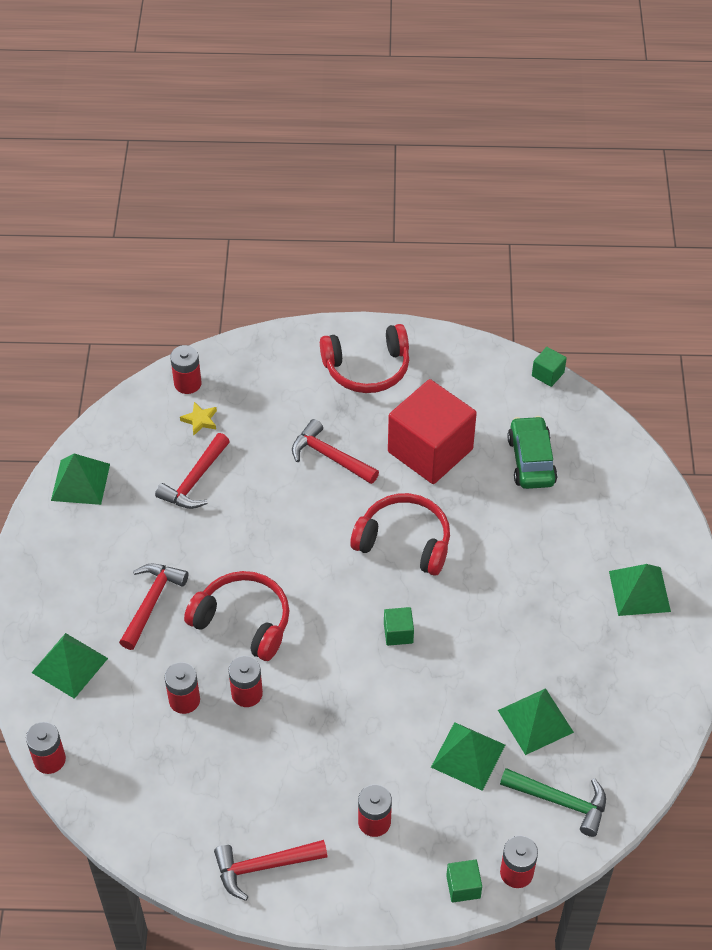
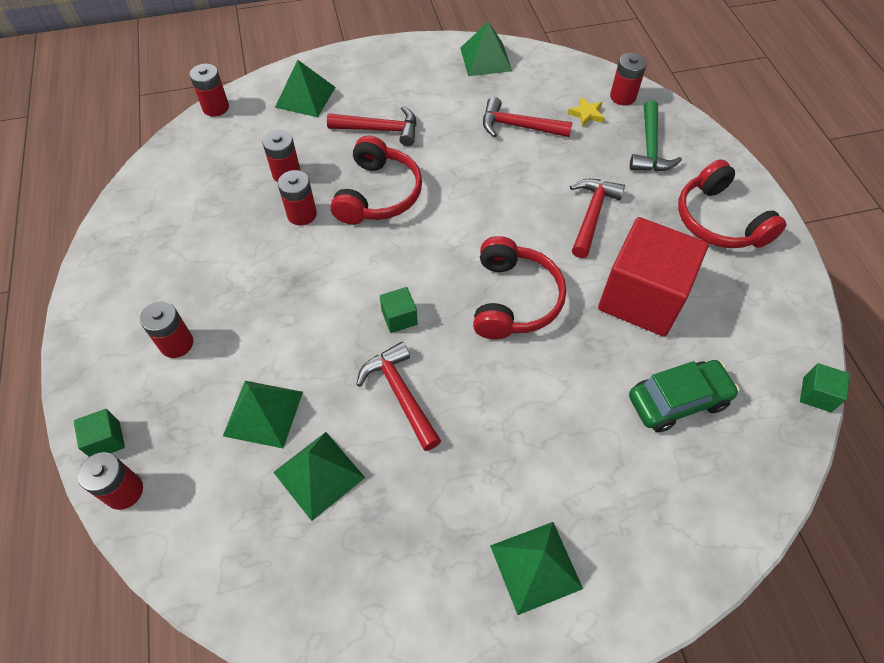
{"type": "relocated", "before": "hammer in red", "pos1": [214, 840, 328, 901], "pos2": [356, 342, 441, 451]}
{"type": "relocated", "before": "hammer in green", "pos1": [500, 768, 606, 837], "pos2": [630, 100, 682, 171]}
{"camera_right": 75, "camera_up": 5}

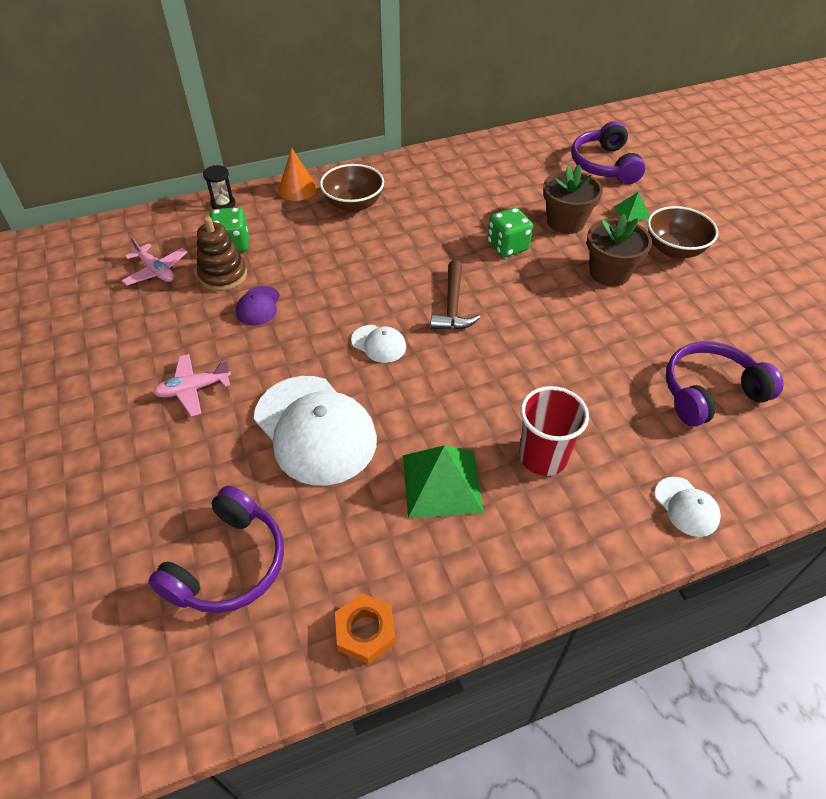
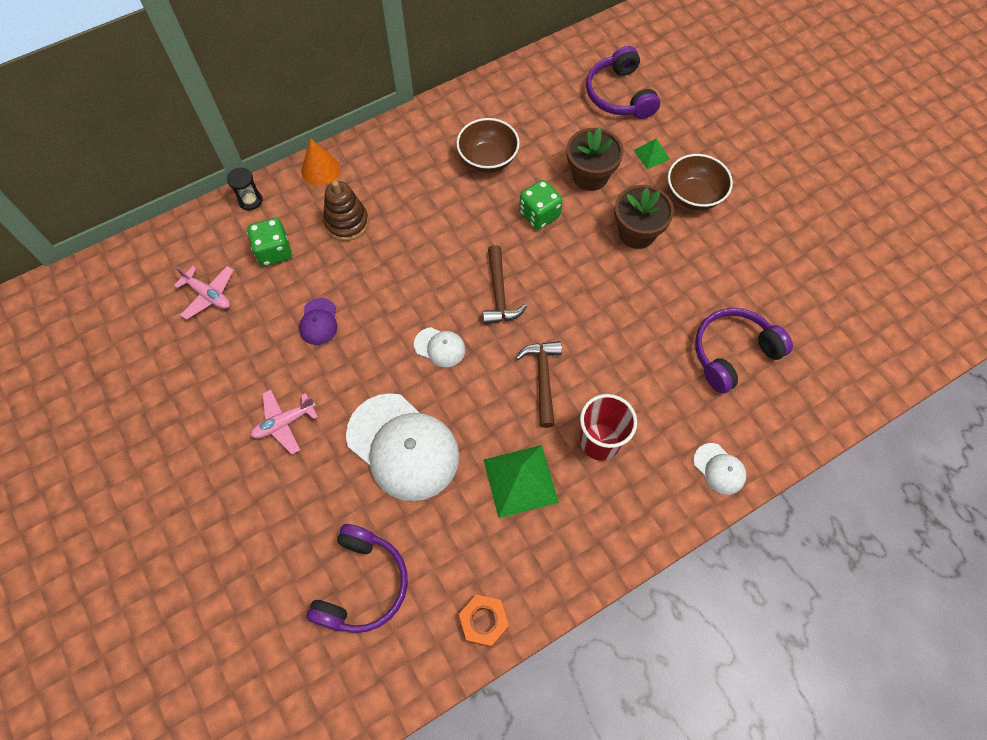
{"type": "relocated", "before": "stacking toy in brown", "pos1": [197, 217, 247, 291], "pos2": [323, 181, 369, 241]}
{"type": "relocated", "before": "bowl in brown", "pos1": [320, 164, 384, 212], "pos2": [456, 118, 520, 173]}
{"type": "appeared", "after": "hammer in brown", "pos2": [516, 341, 562, 428]}
{"camera_right": -10, "camera_up": 15}

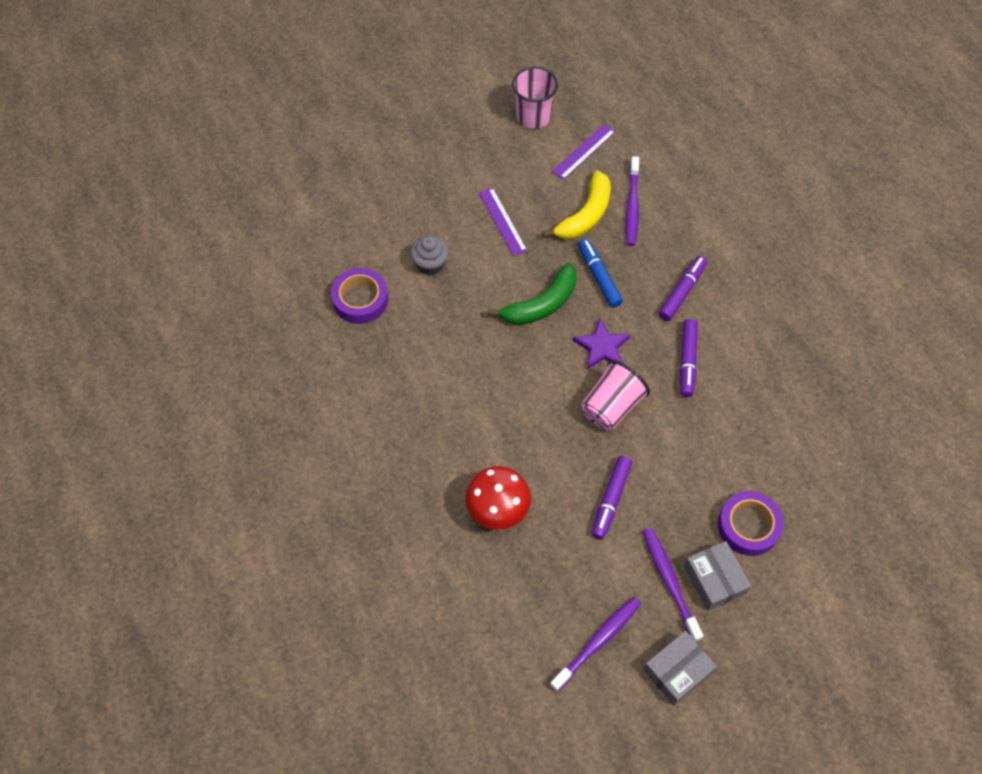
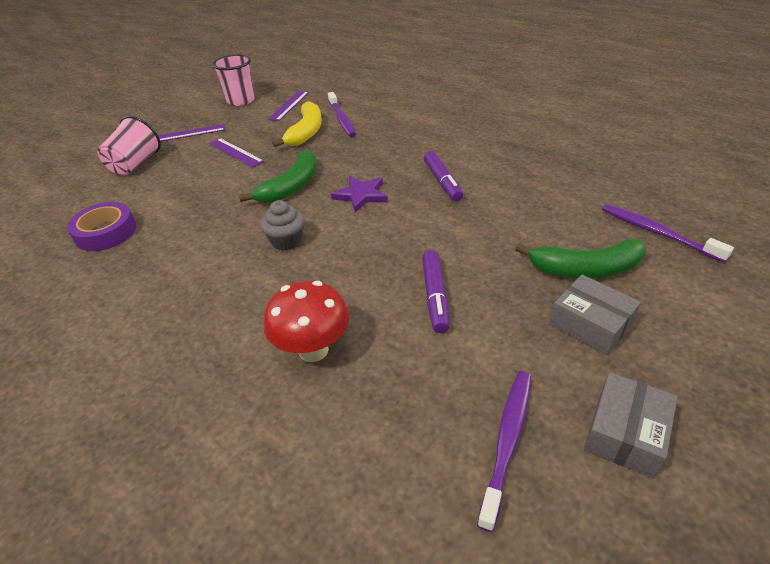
{"type": "relocated", "before": "cupcake in grey", "pos1": [410, 236, 449, 275], "pos2": [260, 200, 304, 251]}
{"type": "missing", "before": "marker in blue", "pos1": [578, 238, 623, 308]}
{"type": "relocated", "before": "cup in pink", "pos1": [581, 360, 650, 431], "pos2": [97, 116, 161, 176]}
{"type": "relocated", "before": "toothbrush in purple", "pos1": [643, 528, 703, 642], "pos2": [602, 204, 734, 263]}
{"type": "missing", "before": "marker in purple", "pos1": [659, 256, 707, 321]}
{"type": "exchanged", "before": "tape in purple", "after": "banana in green", "pos1": [718, 491, 784, 556], "pos2": [515, 238, 647, 278]}
{"type": "appeared", "after": "ruler in purple", "pos2": [158, 124, 225, 142]}
{"camera_right": -20, "camera_up": -20}

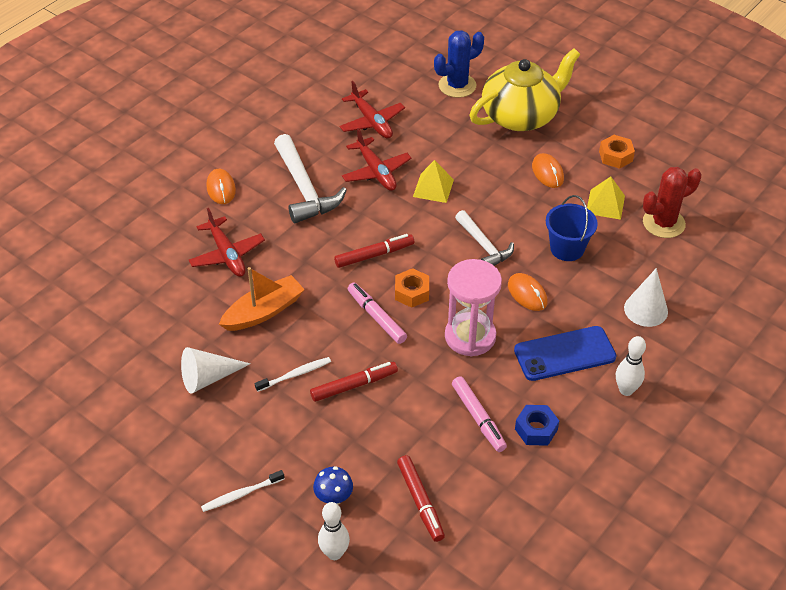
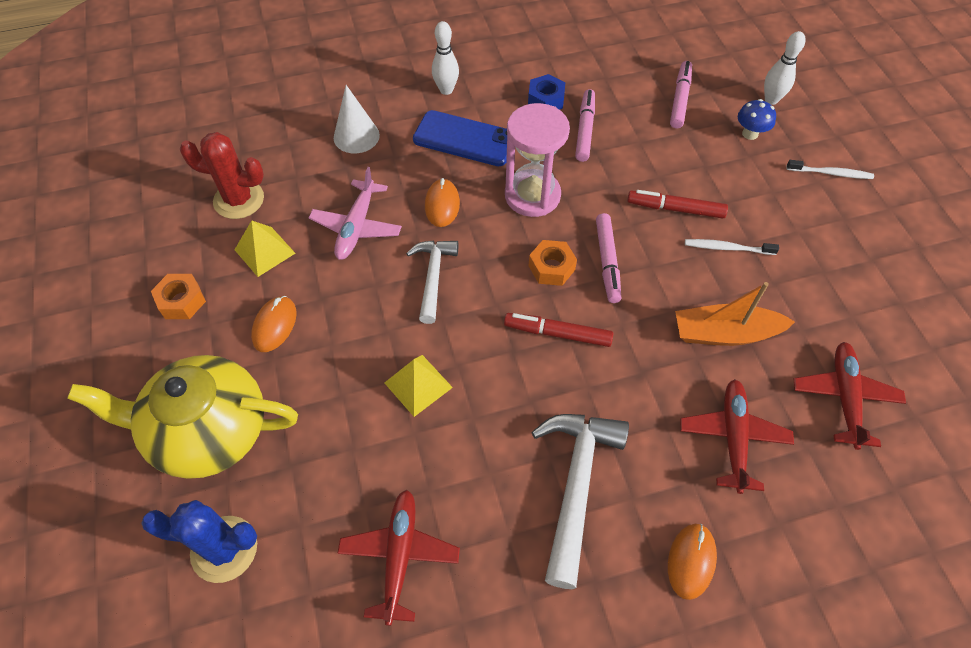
{"type": "missing", "before": "cone in white", "pos1": [181, 347, 251, 394]}
{"type": "relocated", "before": "plane in red", "pos1": [342, 128, 412, 191], "pos2": [794, 342, 906, 450]}
{"type": "colour", "before": "marker in red", "after": "marker in pink", "pos1": [397, 455, 445, 542], "pos2": [670, 61, 692, 128]}
{"type": "exchanged", "before": "bucket in blue", "after": "plane in pink", "pos1": [546, 195, 598, 261], "pos2": [309, 167, 402, 260]}
{"camera_right": -145, "camera_up": 10}

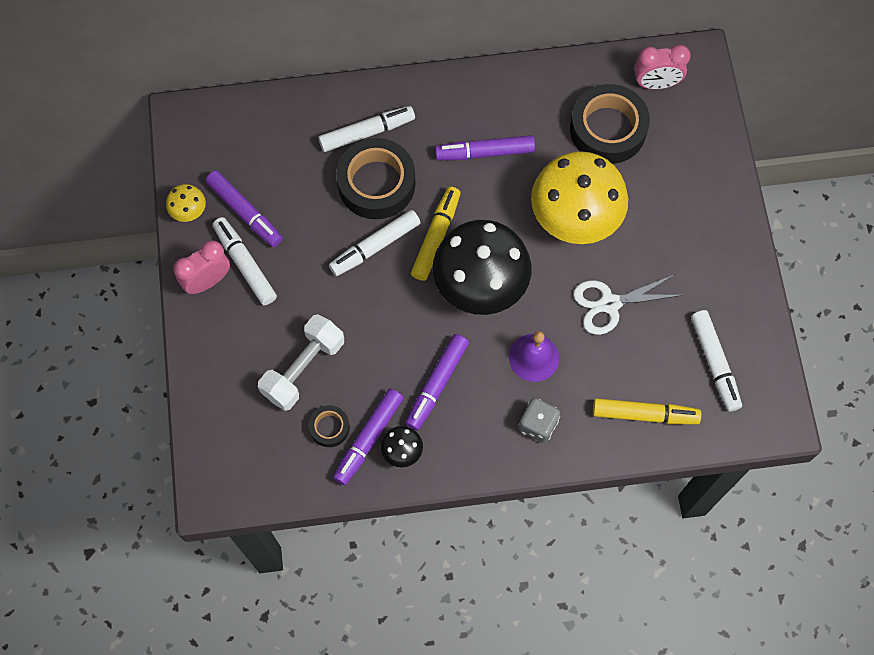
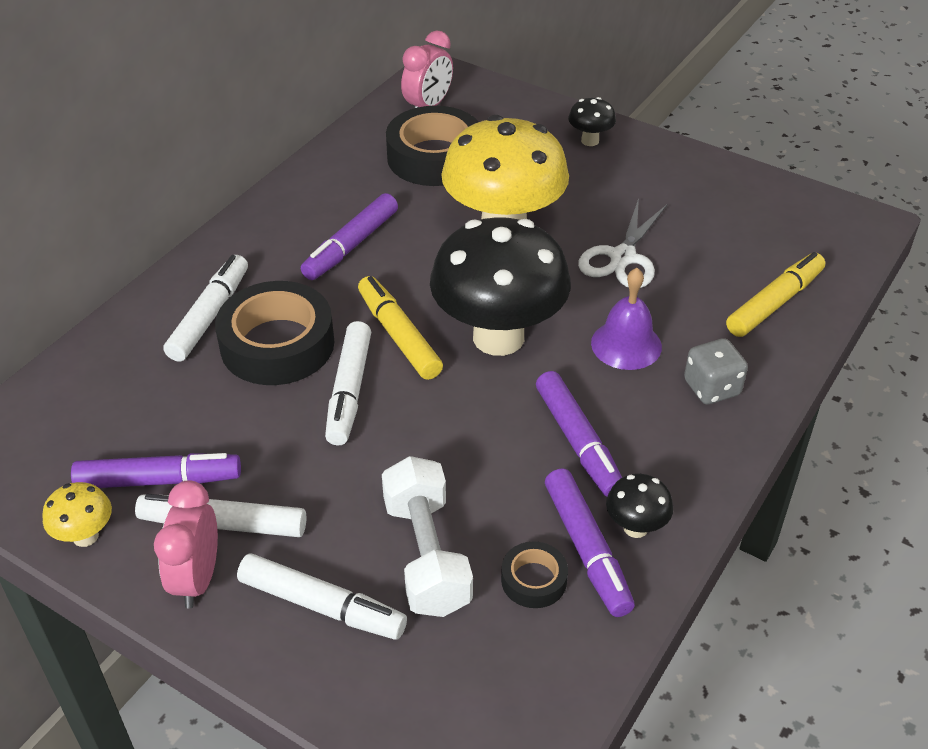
{"type": "relocated", "before": "marker in white", "pos1": [691, 310, 742, 412], "pos2": [237, 553, 407, 640]}
{"type": "appeared", "after": "mushroom in black", "pos2": [568, 97, 616, 146]}
{"camera_right": -50, "camera_up": -25}

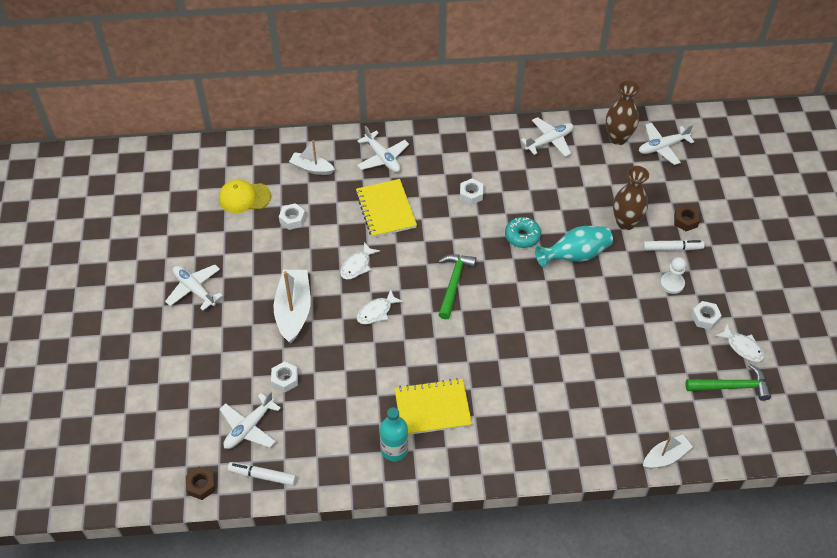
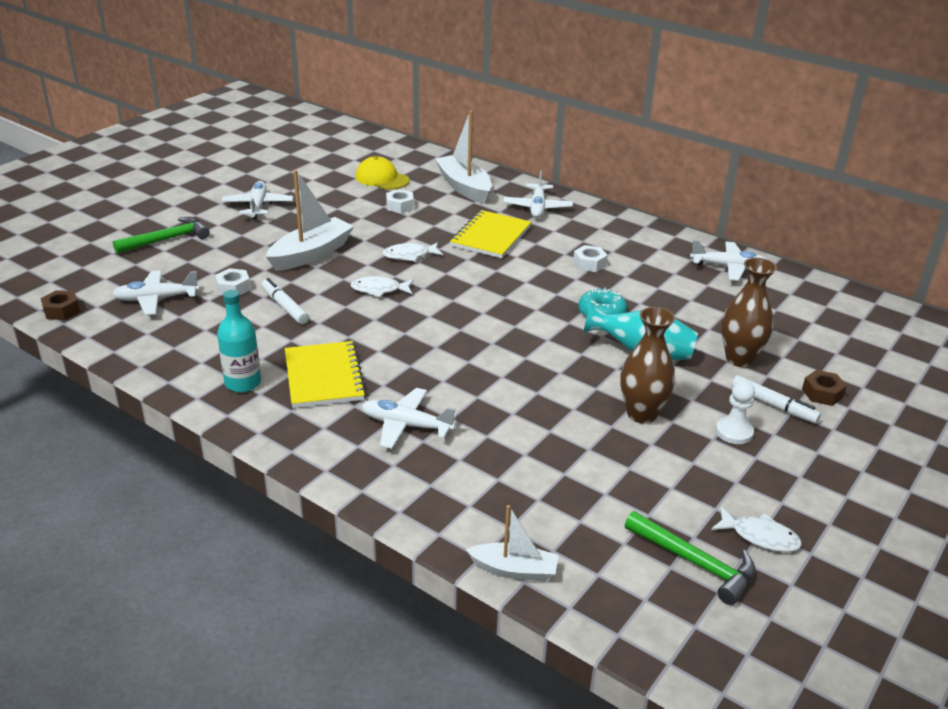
{"type": "relocated", "before": "marker in white", "pos1": [228, 462, 296, 486], "pos2": [262, 278, 309, 324]}
{"type": "size", "before": "boat in white", "pos1": [289, 140, 335, 175], "pos2": [435, 111, 492, 204], "scale": 1.67}
{"type": "spun", "before": "notebook in yellow", "pos1": [394, 378, 472, 435], "pos2": [285, 341, 366, 408], "turn": 45}
{"type": "relocated", "before": "hammer in green", "pos1": [438, 254, 476, 319], "pos2": [113, 217, 210, 254]}
{"type": "relocated", "before": "vase in brown", "pos1": [606, 80, 640, 145], "pos2": [621, 307, 675, 424]}
{"type": "relocated", "before": "plane in white", "pos1": [639, 123, 694, 165], "pos2": [362, 388, 457, 449]}
{"type": "missing", "before": "nut in white", "pos1": [691, 301, 722, 330]}
{"type": "spun", "before": "fish in white", "pos1": [715, 324, 764, 362], "pos2": [711, 507, 802, 552], "turn": -60}
{"camera_right": 40, "camera_up": -20}

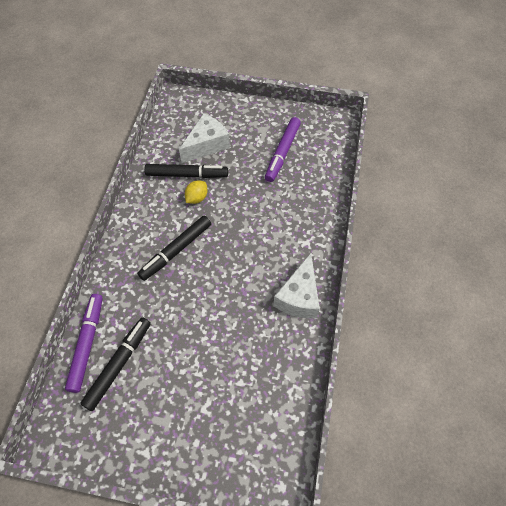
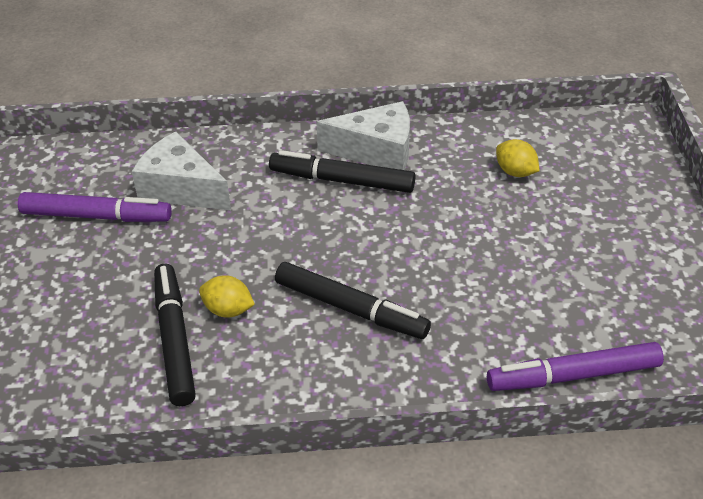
{"type": "relocated", "before": "marker in black", "pos1": [80, 317, 151, 411], "pos2": [269, 150, 415, 193]}
{"type": "relocated", "before": "cheese in white", "pos1": [179, 113, 230, 163], "pos2": [132, 132, 231, 210]}
{"type": "appeared", "after": "lemon in yellow", "pos2": [496, 139, 539, 177]}
{"camera_right": -105, "camera_up": -15}

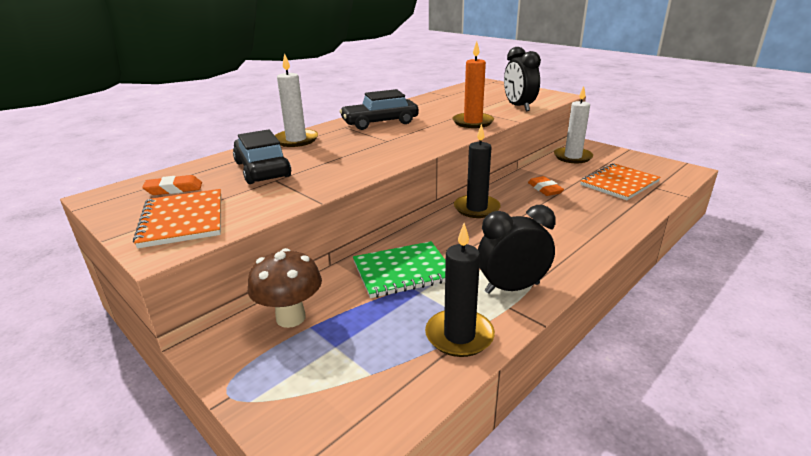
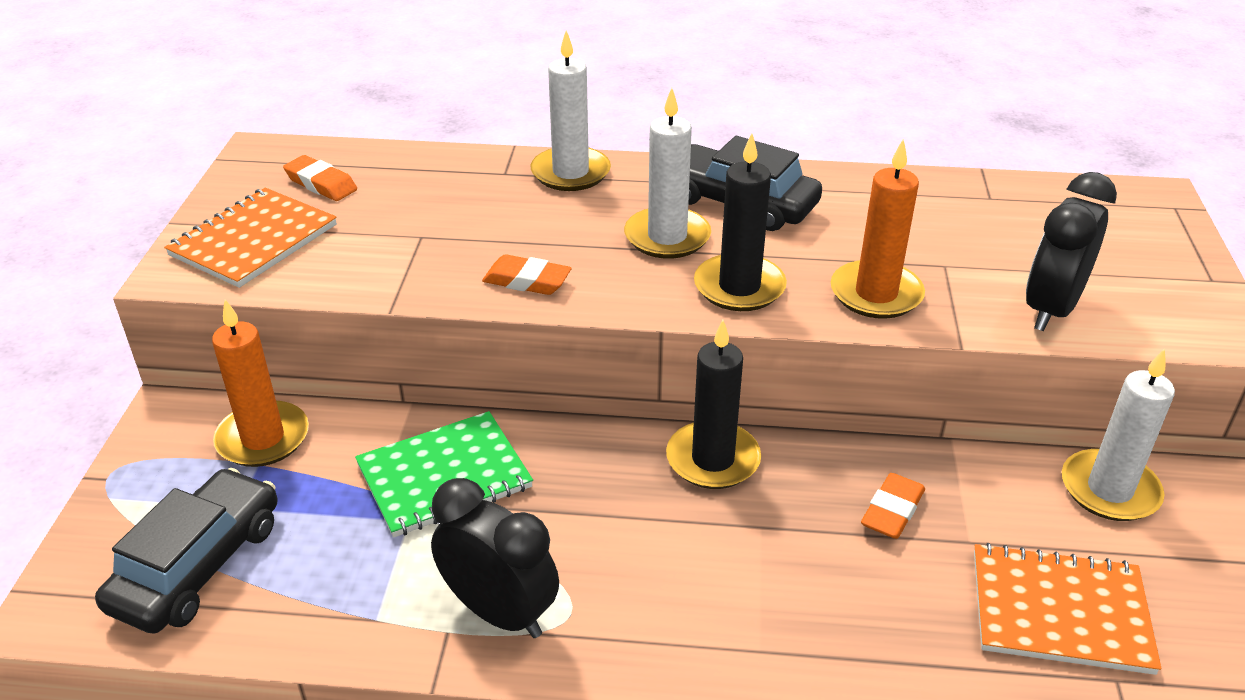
{"type": "relocated", "before": "car in black", "pos1": [233, 129, 291, 184], "pos2": [95, 468, 278, 634]}
{"type": "exchanged", "before": "mushroom in brown", "after": "candle in orange", "pos1": [248, 248, 322, 328], "pos2": [212, 299, 309, 467]}
{"type": "spun", "before": "notebook in green", "pos1": [353, 241, 446, 298], "pos2": [355, 411, 533, 537], "turn": -60}
{"type": "relocated", "before": "candle in black", "pos1": [425, 223, 495, 357], "pos2": [694, 133, 787, 311]}
{"type": "appeared", "after": "eraser in orange", "pos2": [482, 254, 572, 295]}
{"type": "appeared", "after": "candle in white", "pos2": [624, 88, 711, 259]}
{"camera_right": 50, "camera_up": 10}

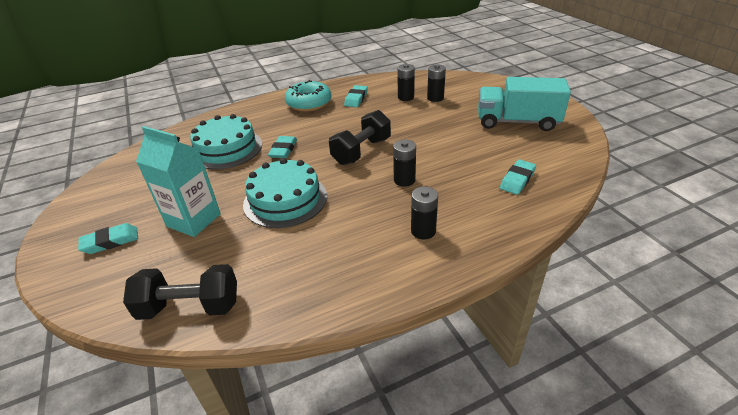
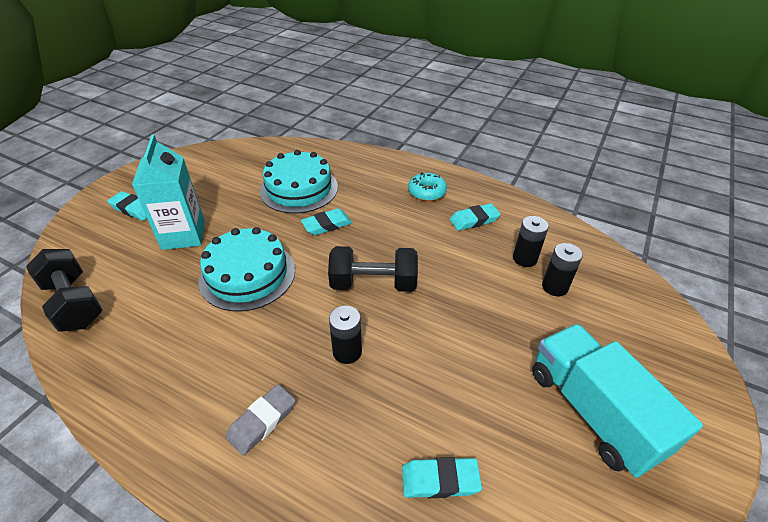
{"type": "size", "before": "donut in turquoise", "pos1": [285, 80, 331, 112], "pos2": [408, 172, 447, 201], "scale": 0.66}
{"type": "exchanged", "before": "battery in black", "after": "eraser in grey", "pos1": [411, 186, 438, 240], "pos2": [226, 384, 296, 456]}
{"camera_right": 50, "camera_up": 5}

